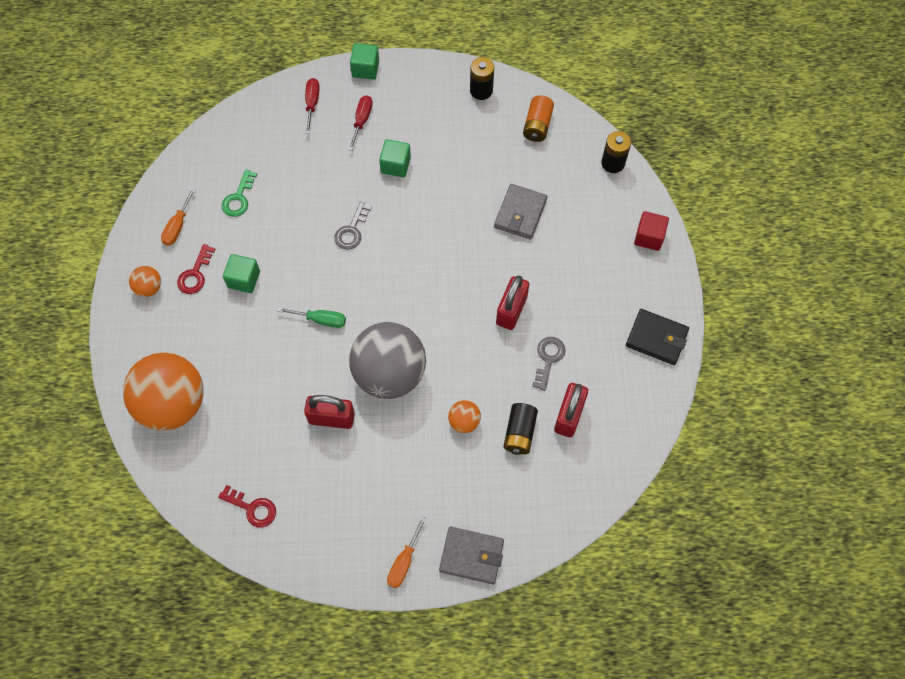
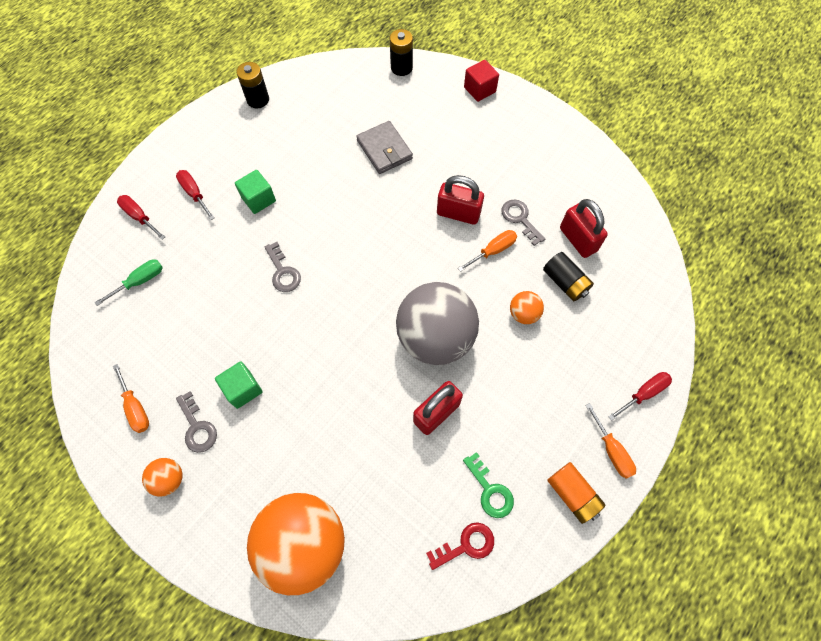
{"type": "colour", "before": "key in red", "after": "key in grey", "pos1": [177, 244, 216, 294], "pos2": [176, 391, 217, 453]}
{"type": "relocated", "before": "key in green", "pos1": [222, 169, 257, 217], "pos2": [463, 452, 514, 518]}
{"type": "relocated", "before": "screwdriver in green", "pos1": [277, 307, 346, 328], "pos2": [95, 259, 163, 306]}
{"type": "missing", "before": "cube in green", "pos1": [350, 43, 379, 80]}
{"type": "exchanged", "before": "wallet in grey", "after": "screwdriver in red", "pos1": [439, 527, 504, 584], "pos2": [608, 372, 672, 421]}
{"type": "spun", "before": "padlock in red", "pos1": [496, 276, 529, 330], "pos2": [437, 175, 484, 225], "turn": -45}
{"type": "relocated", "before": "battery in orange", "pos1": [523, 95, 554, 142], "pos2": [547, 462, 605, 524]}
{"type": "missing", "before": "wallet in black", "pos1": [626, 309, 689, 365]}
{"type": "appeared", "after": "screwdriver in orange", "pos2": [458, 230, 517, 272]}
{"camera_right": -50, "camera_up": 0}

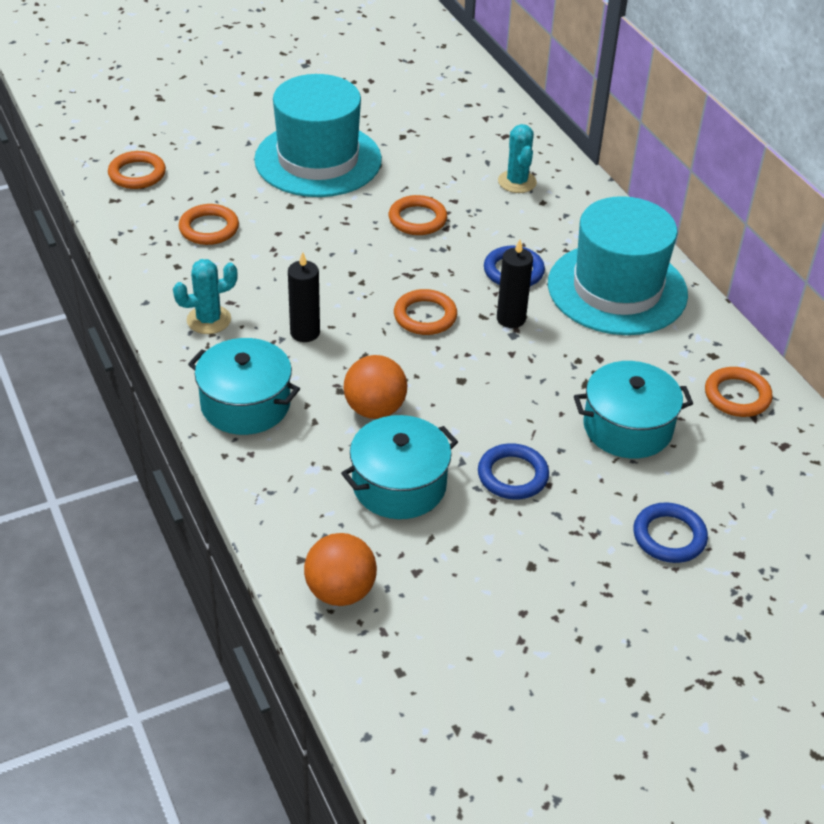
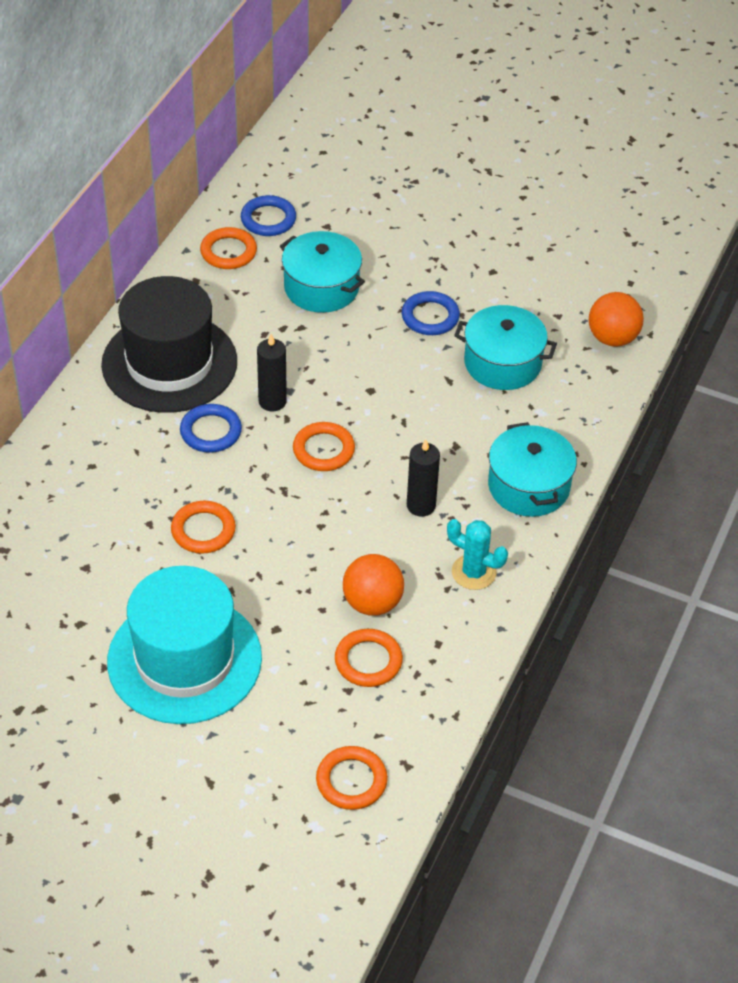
{"type": "relocated", "before": "ball in orange", "pos1": [343, 355, 407, 419], "pos2": [343, 554, 404, 615]}
{"type": "missing", "before": "cactus in turquoise", "pos1": [498, 124, 537, 193]}
{"type": "colour", "before": "hat in turquoise", "after": "hat in black", "pos1": [548, 196, 688, 335], "pos2": [101, 276, 237, 413]}
{"type": "relocated", "before": "ring in blue", "pos1": [633, 502, 708, 563], "pos2": [241, 195, 296, 236]}
{"camera_right": -130, "camera_up": 5}

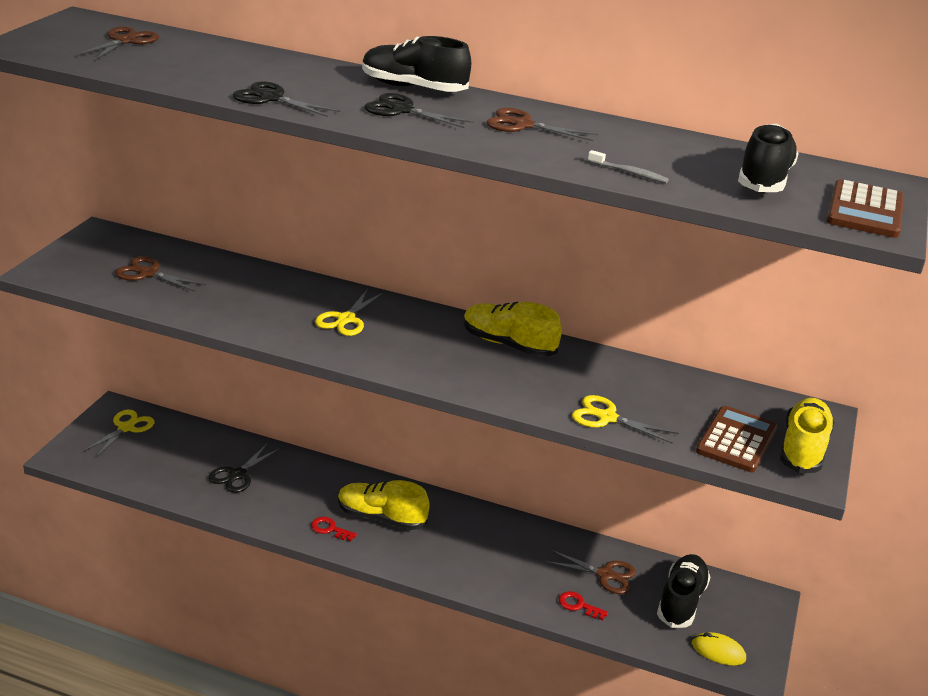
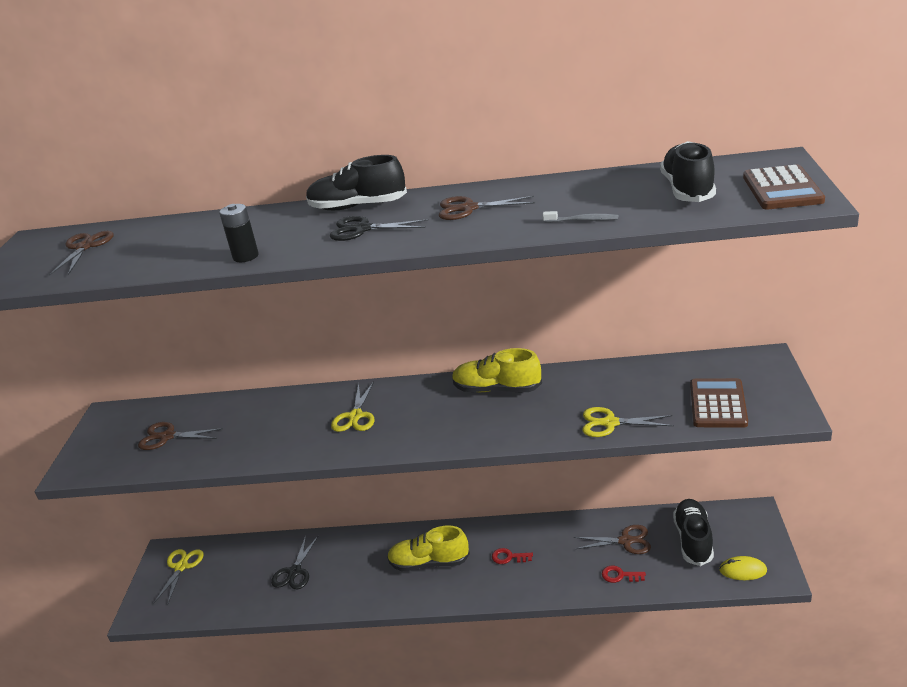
{"type": "exchanged", "before": "scissors in black", "after": "battery in black", "pos1": [233, 81, 340, 117], "pos2": [219, 204, 259, 262]}
{"type": "relocated", "before": "key in red", "pos1": [311, 517, 357, 541], "pos2": [492, 548, 533, 564]}
{"type": "missing", "before": "shoe in yellow", "pos1": [780, 398, 835, 473]}
{"camera_right": -10, "camera_up": 0}

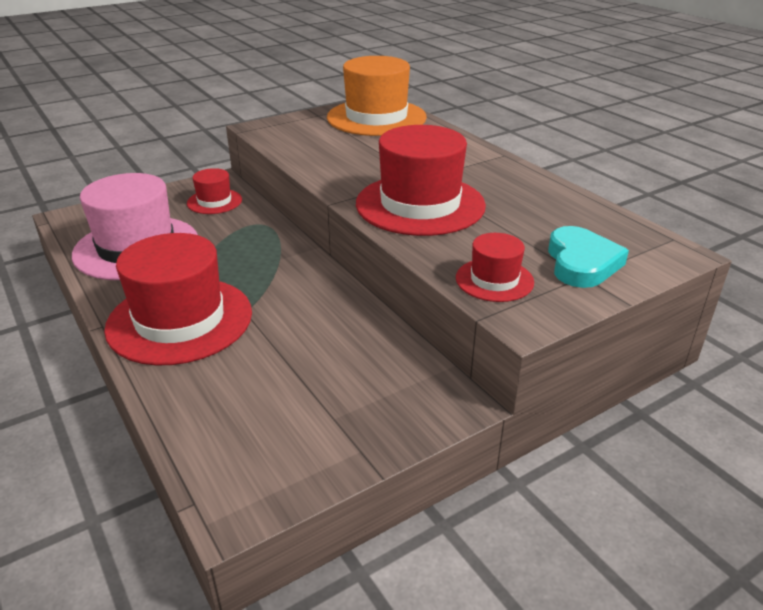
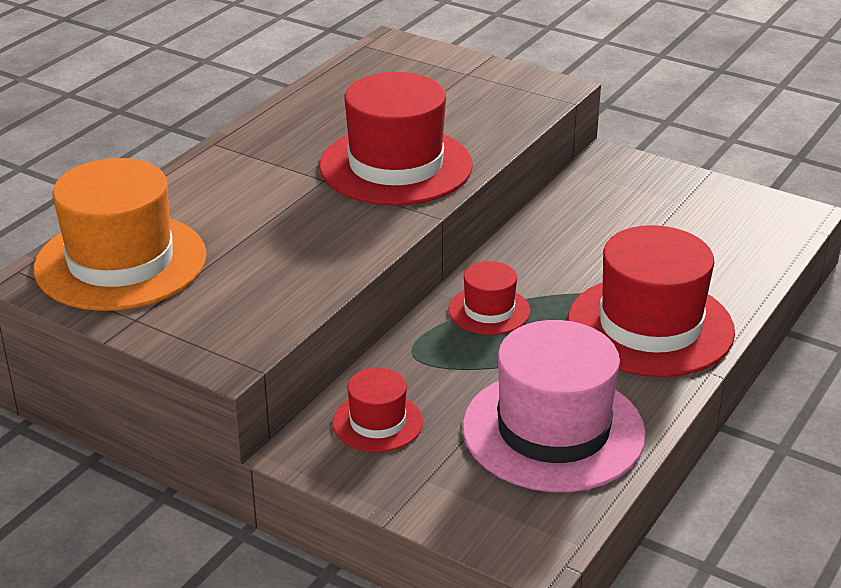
{"type": "relocated", "before": "hat in red", "pos1": [456, 233, 534, 302], "pos2": [449, 261, 530, 335]}
{"type": "missing", "before": "heart in turquoise", "pos1": [548, 226, 629, 288]}
{"camera_right": -115, "camera_up": 0}

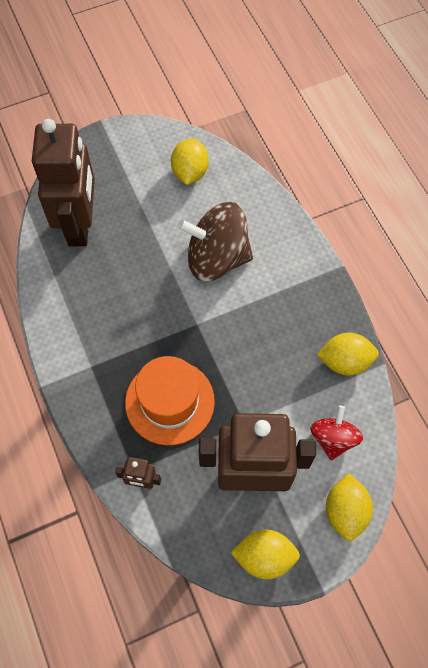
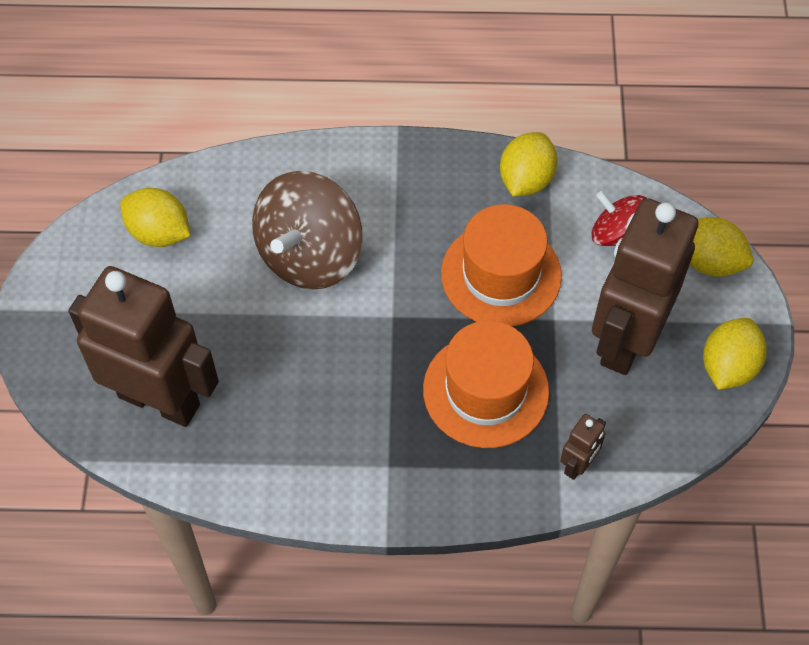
{"type": "appeared", "after": "hat in orange", "pos2": [441, 204, 562, 327]}
{"camera_right": -65, "camera_up": -5}

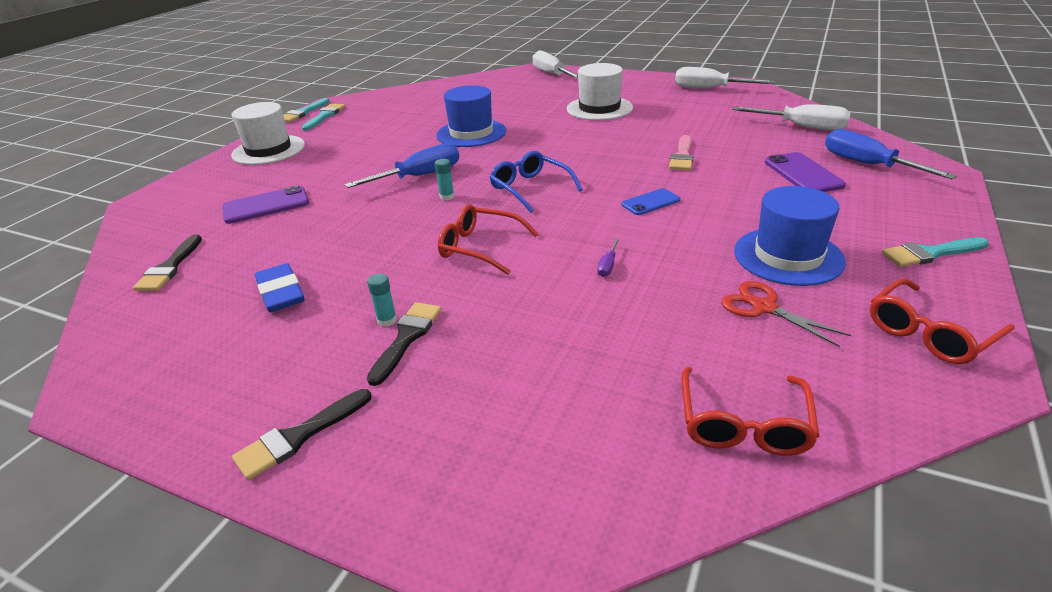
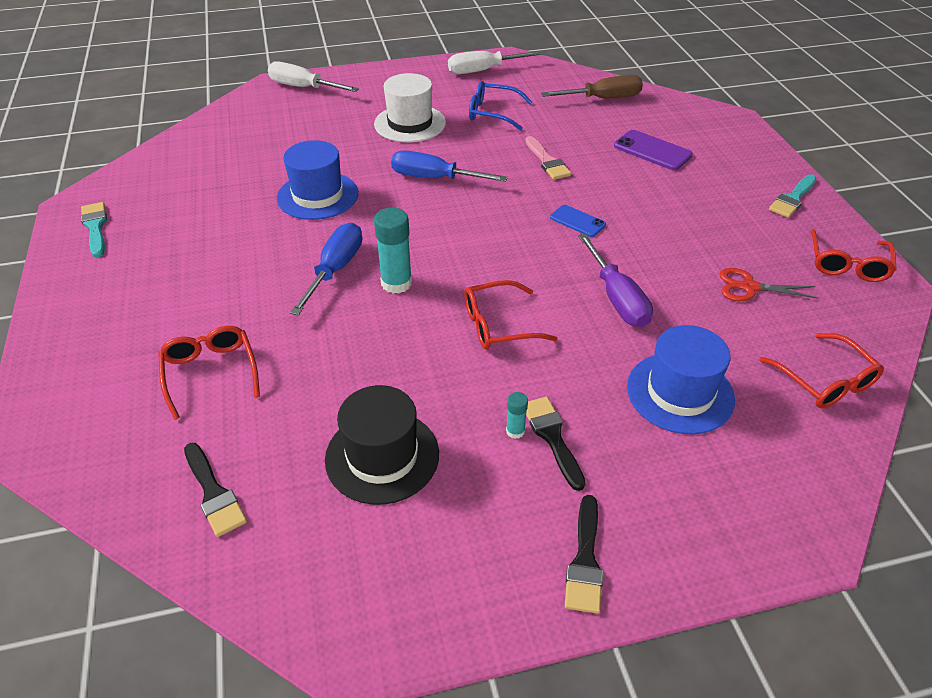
{"type": "exchanged", "before": "phone in purple", "after": "glasses in red", "pos1": [222, 185, 309, 224], "pos2": [158, 326, 260, 420]}
{"type": "missing", "before": "hat in white", "pos1": [231, 102, 305, 165]}
{"type": "exchanged", "before": "eraser in blue", "after": "hat in black", "pos1": [255, 263, 304, 312], "pos2": [325, 385, 439, 505]}
{"type": "missing", "before": "brush in turquoise", "pos1": [283, 98, 330, 122]}
{"type": "size", "before": "glue stick in turquoise", "pos1": [435, 159, 454, 200], "pos2": [374, 208, 412, 294], "scale": 1.97}
{"type": "relocated", "before": "glasses in blue", "pos1": [489, 151, 583, 212], "pos2": [469, 81, 532, 130]}
{"type": "size", "before": "screwdriver in purple", "pos1": [597, 239, 619, 277], "pos2": [578, 234, 653, 327], "scale": 2.34}
{"type": "spun", "before": "phone in blue", "pos1": [621, 188, 681, 215], "pos2": [550, 205, 606, 237], "turn": -75}
{"type": "colour", "before": "screwdriver in white", "after": "screwdriver in brown", "pos1": [732, 104, 850, 131], "pos2": [541, 75, 643, 98]}
{"type": "relocated", "before": "hat in blue", "pos1": [734, 186, 846, 286], "pos2": [627, 325, 735, 434]}
{"type": "relocated", "before": "screwdriver in blue", "pos1": [825, 129, 957, 179], "pos2": [391, 151, 508, 182]}
{"camera_right": -40, "camera_up": 10}

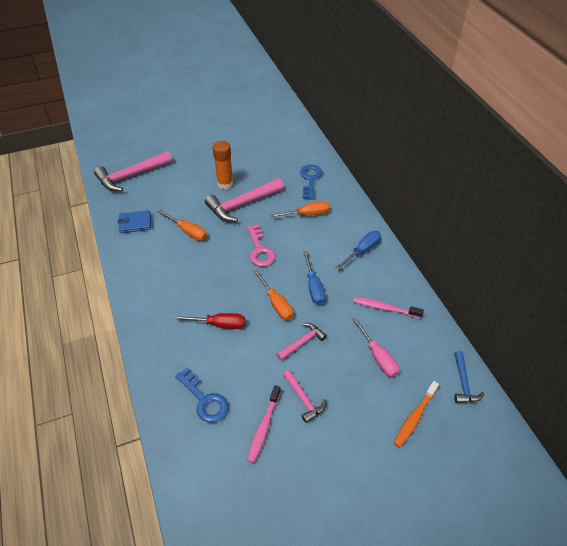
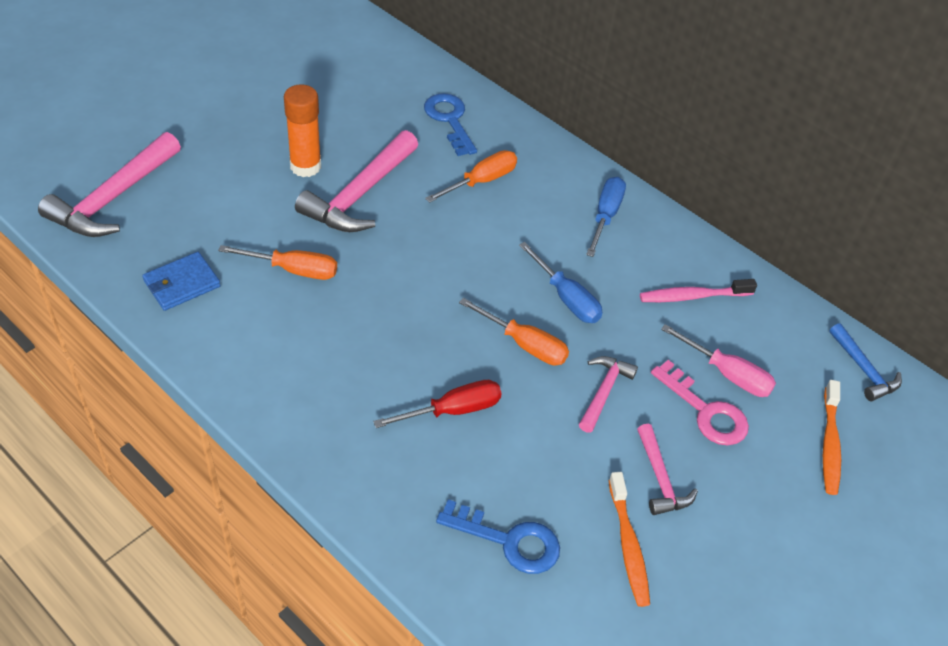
{"type": "relocated", "before": "key in pink", "pos1": [247, 224, 275, 267], "pos2": [651, 360, 749, 445]}
{"type": "colour", "before": "toothbrush in pink", "after": "toothbrush in orange", "pos1": [247, 385, 281, 463], "pos2": [609, 472, 650, 607]}
{"type": "spun", "before": "hammer in pink", "pos1": [283, 369, 326, 423], "pos2": [637, 424, 698, 515], "turn": 45}
{"camera_right": -30, "camera_up": 0}

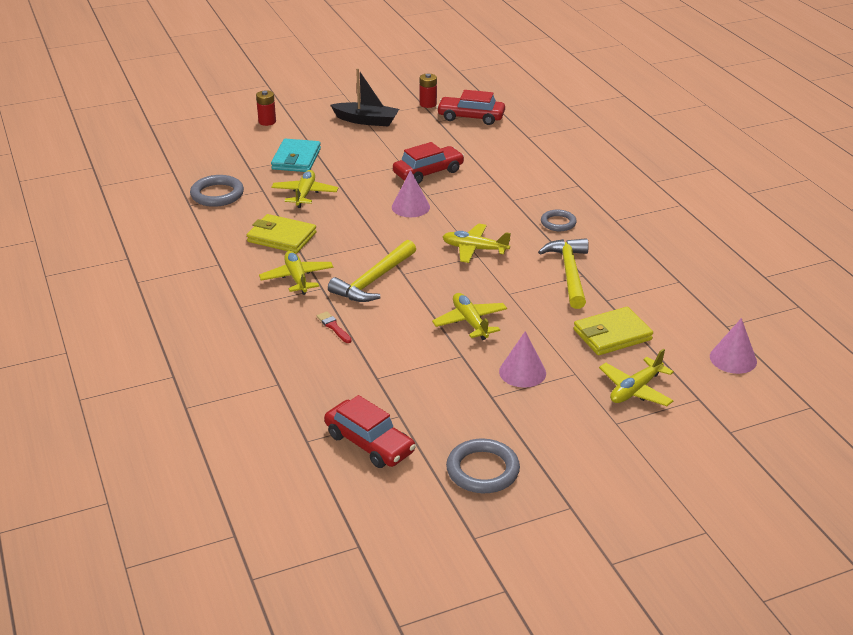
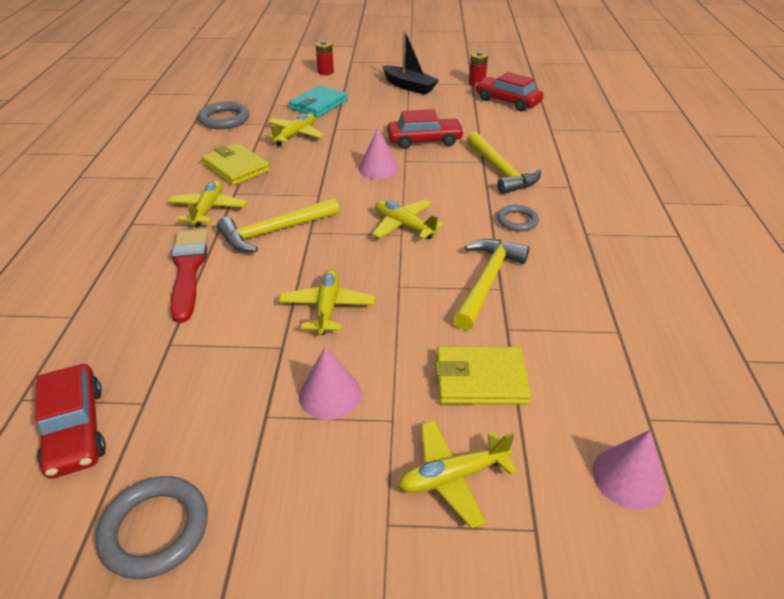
{"type": "size", "before": "brush in red", "pos1": [317, 311, 352, 343], "pos2": [170, 229, 208, 323], "scale": 2.22}
{"type": "appeared", "after": "hammer in yellow", "pos2": [467, 132, 541, 194]}
{"camera_right": 25, "camera_up": 5}

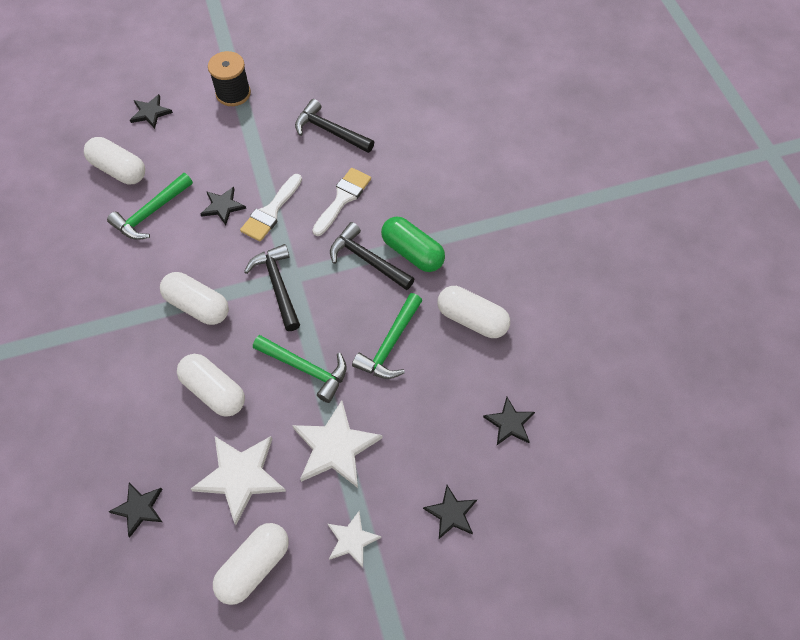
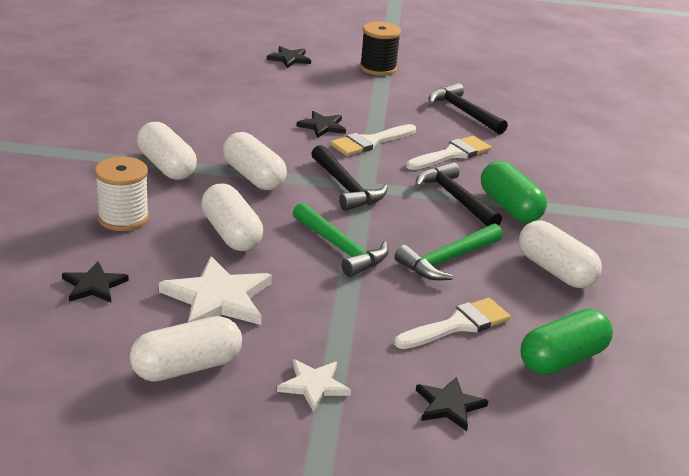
{"type": "relocated", "before": "capsule in white", "pos1": [84, 137, 145, 184], "pos2": [137, 122, 197, 180]}
{"type": "missing", "before": "hammer in green", "pos1": [107, 173, 193, 240]}
{"type": "spun", "before": "hammer in black", "pos1": [244, 244, 300, 331], "pos2": [311, 145, 388, 211], "turn": 150}
{"type": "missing", "before": "star in white", "pos1": [292, 400, 383, 488]}
{"type": "exchanged", "before": "star in black", "after": "capsule in green", "pos1": [483, 397, 535, 445], "pos2": [521, 309, 613, 375]}
{"type": "appeared", "after": "spool in white", "pos2": [95, 157, 149, 231]}
{"type": "appeared", "after": "brush in white", "pos2": [394, 298, 511, 349]}
{"camera_right": 20, "camera_up": -30}

